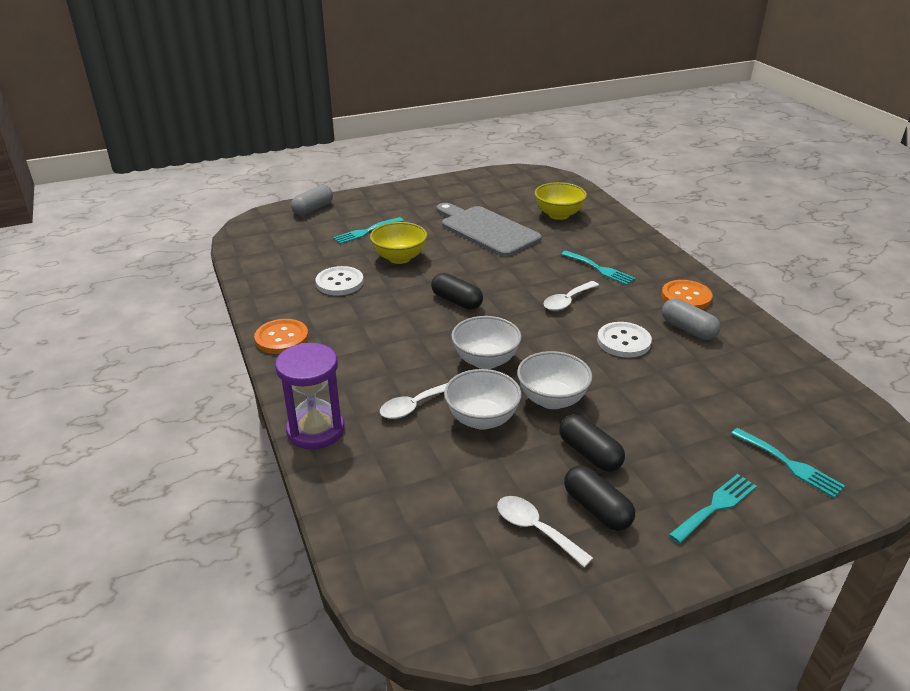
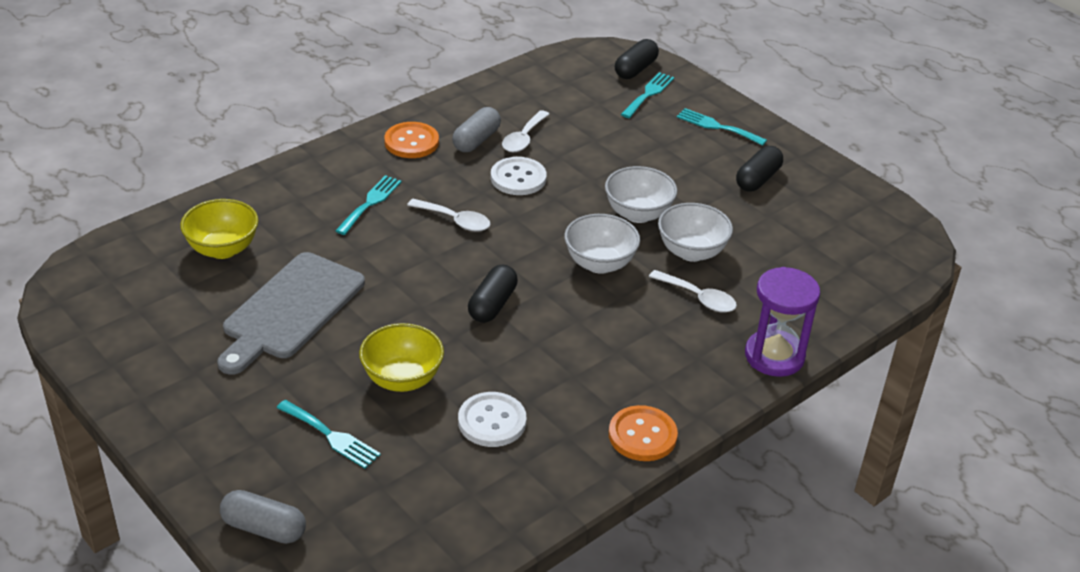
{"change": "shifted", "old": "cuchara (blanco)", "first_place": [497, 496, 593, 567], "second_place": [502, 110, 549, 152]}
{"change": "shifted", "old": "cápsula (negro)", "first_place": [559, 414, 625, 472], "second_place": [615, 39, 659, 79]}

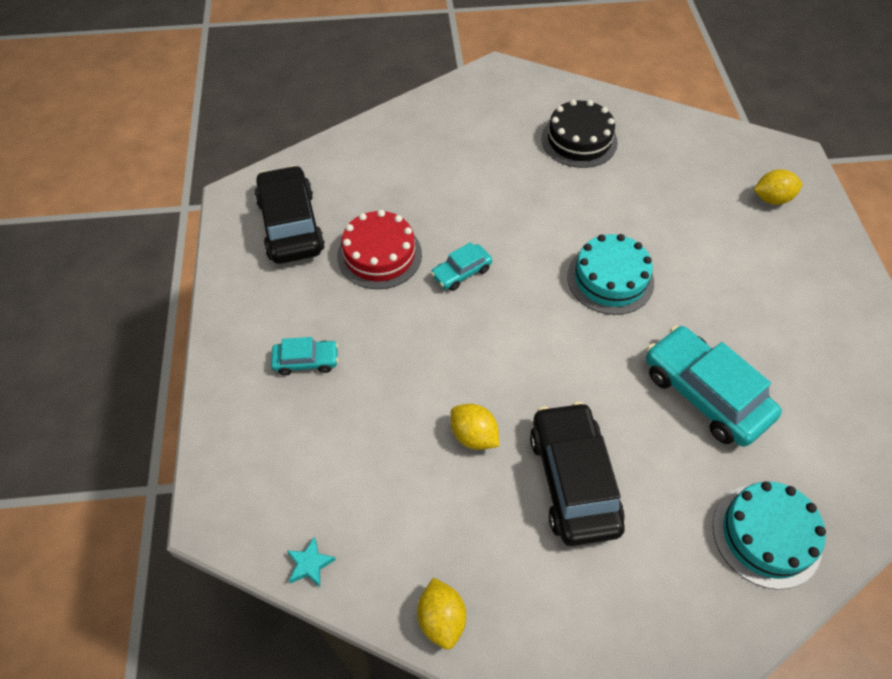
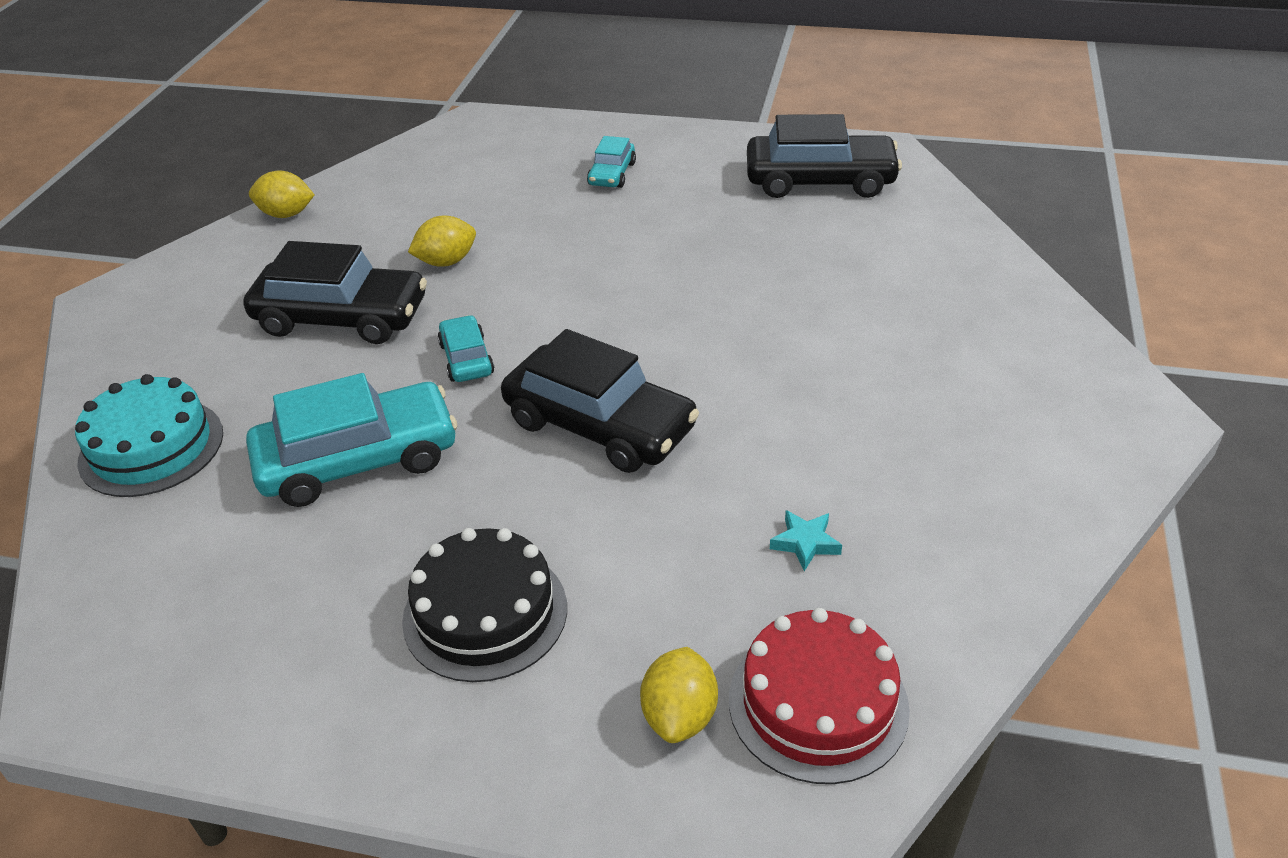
{"change": "shifted", "old": "estrella (turquesa)", "first_place": [287, 536, 336, 587], "second_place": [770, 510, 842, 571]}
{"change": "shifted", "old": "tarta (rojo)", "first_place": [337, 210, 422, 289], "second_place": [729, 608, 910, 784]}
{"change": "shifted", "old": "coche (turquesa)", "first_place": [431, 242, 492, 291], "second_place": [438, 315, 494, 382]}
{"change": "shifted", "old": "tarta (negro)", "first_place": [541, 100, 618, 168], "second_place": [402, 528, 567, 682]}
{"change": "swapped", "old": "tarta (turquesa)", "new": "coche (negro)", "first_place": [567, 234, 654, 315], "second_place": [501, 329, 699, 473]}

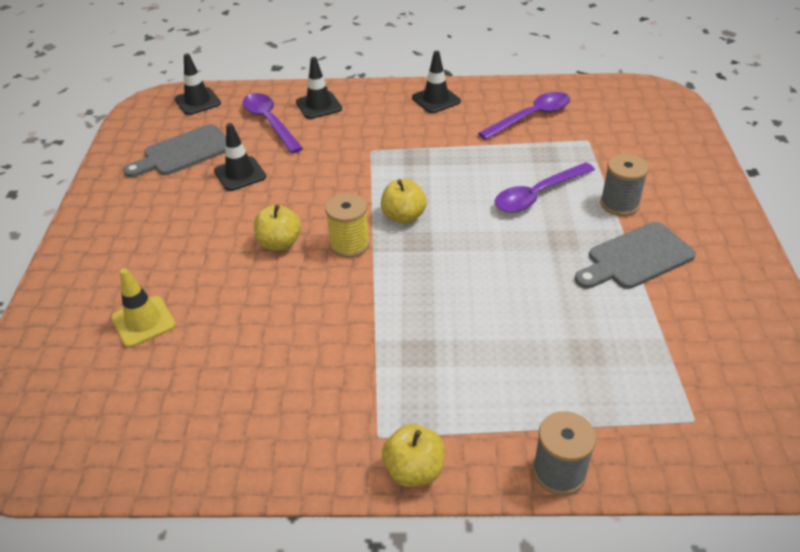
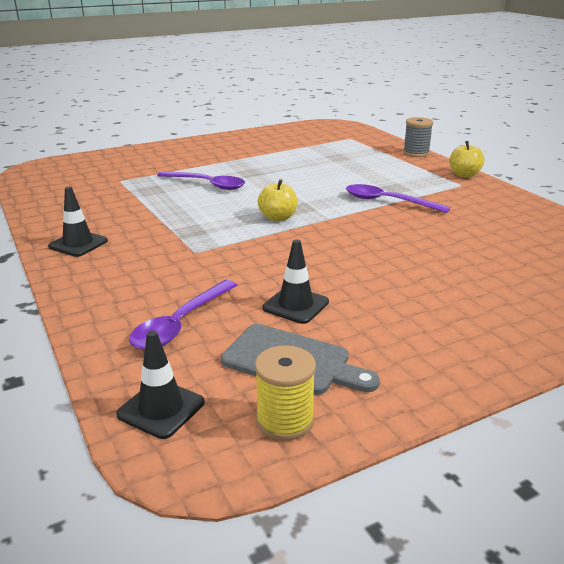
{"change": "gone", "old": "cono de tráfico (amarillo)", "first_place": [111, 268, 176, 348]}
{"change": "gone", "old": "manzana (amarillo)", "first_place": [254, 204, 301, 251]}
{"change": "gone", "old": "cono de tráfico (negro)", "first_place": [296, 57, 342, 119]}
{"change": "gone", "old": "tabla de cortar (gris)", "first_place": [575, 222, 696, 289]}
{"change": "gone", "old": "carrete (gris)", "first_place": [600, 154, 649, 216]}
{"change": "shifted", "old": "carrete (amarillo)", "first_place": [325, 193, 370, 258], "second_place": [255, 345, 316, 441]}
{"change": "shifted", "old": "cuchara (morado)", "first_place": [478, 92, 570, 140], "second_place": [346, 184, 450, 213]}

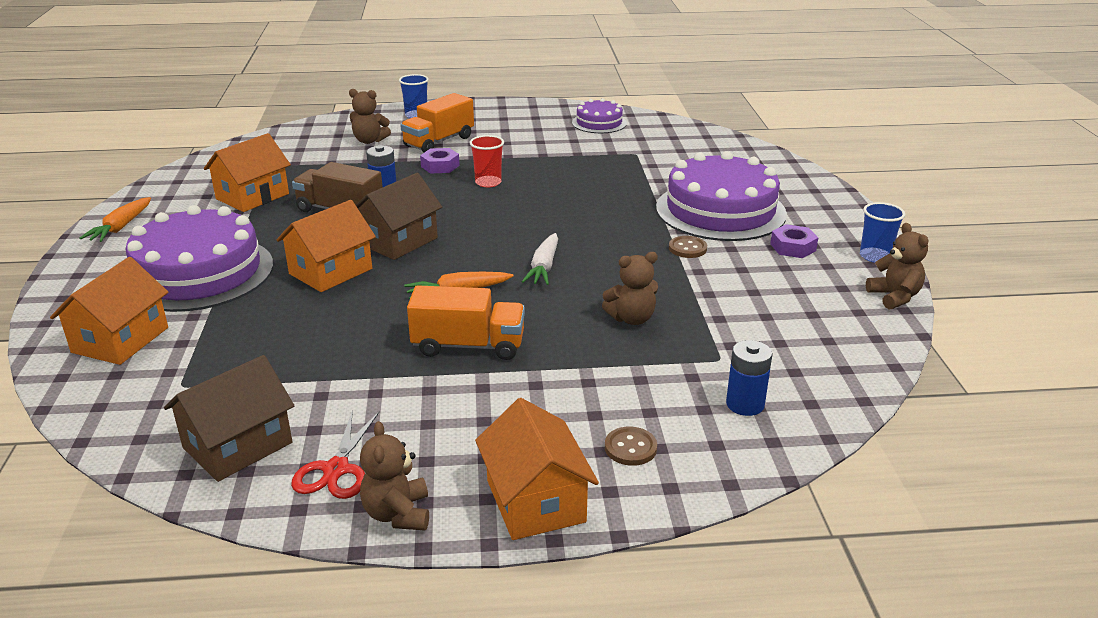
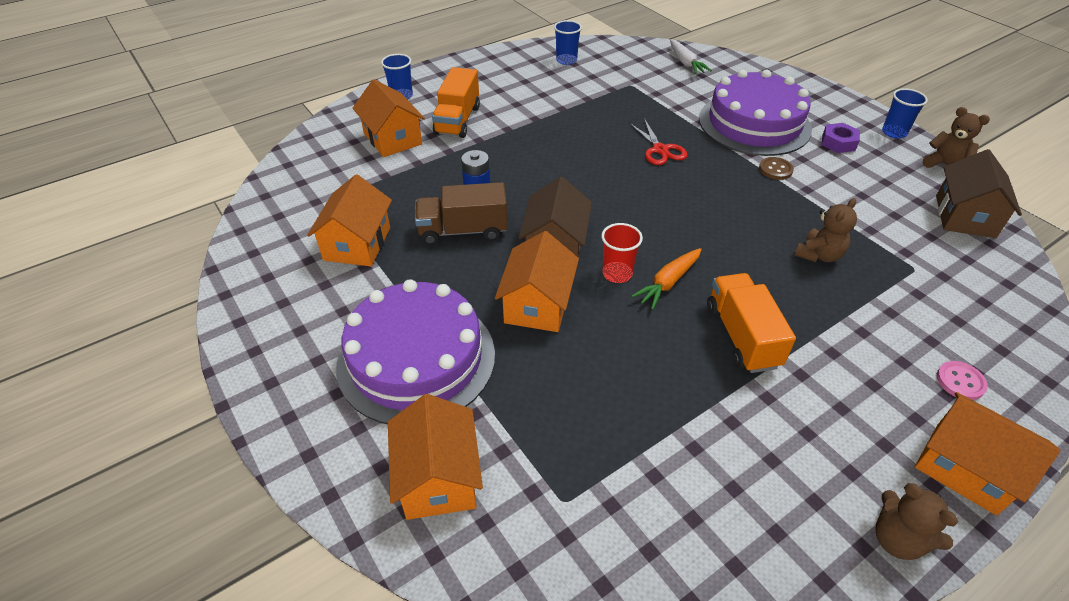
{"change": "gone", "old": "zanahoria (naranja)", "first_place": [80, 197, 151, 242]}
{"change": "gone", "old": "tuerca (morado)", "first_place": [420, 148, 460, 174]}
{"change": "gone", "old": "pila (azul)", "first_place": [726, 340, 772, 416]}
{"change": "shifted", "old": "casa (marrón)", "first_place": [164, 355, 294, 482], "second_place": [936, 149, 1022, 238]}
{"change": "shifted", "old": "tijeras (rojo)", "first_place": [291, 410, 379, 499], "second_place": [629, 119, 688, 165]}
{"change": "shifted", "old": "vaso (rojo)", "first_place": [470, 135, 504, 187], "second_place": [601, 223, 643, 283]}
{"change": "shifted", "old": "zanahoria (blanco)", "first_place": [522, 233, 558, 285], "second_place": [670, 39, 712, 74]}
{"change": "swapped", "old": "osito (marrón)", "new": "casa (naranja)", "first_place": [349, 89, 391, 144], "second_place": [352, 79, 425, 157]}
{"change": "swapped", "old": "tarta (morado)", "new": "vaso (azul)", "first_place": [572, 98, 627, 133], "second_place": [554, 20, 582, 65]}
{"change": "repainted", "old": "botón (marrón)", "new": "botón (rosa)", "first_place": [605, 427, 657, 466], "second_place": [937, 361, 988, 400]}
{"change": "rotated", "old": "camión (naranja)", "first_place": [407, 285, 525, 360], "second_place": [707, 273, 796, 373], "degrees": -75}

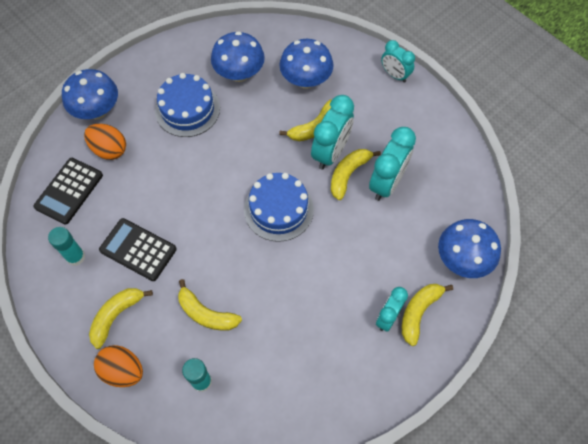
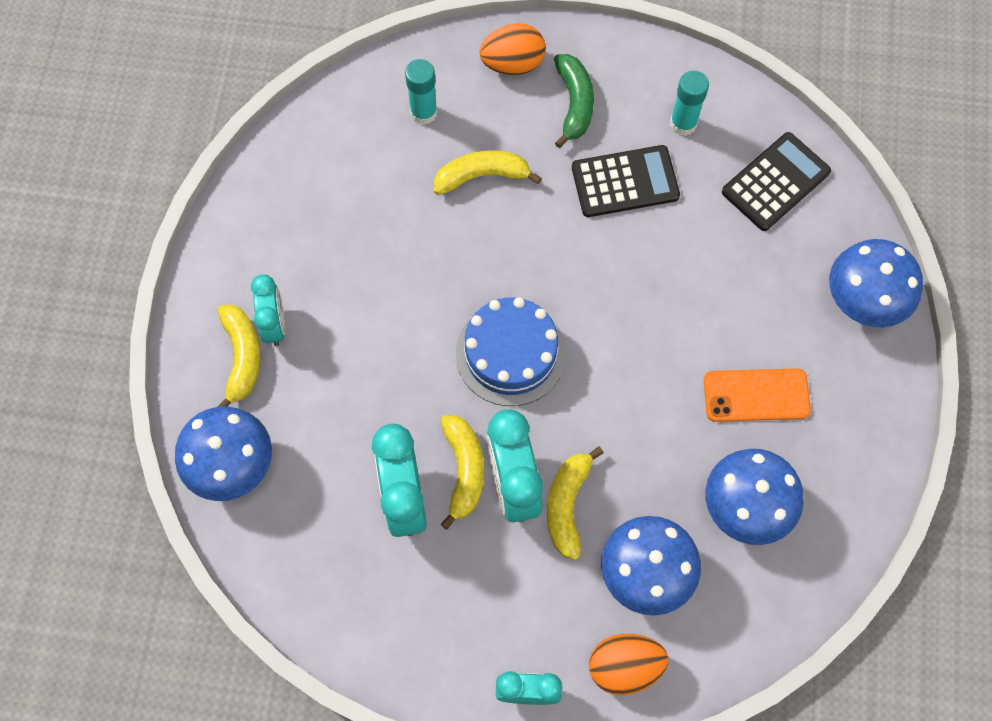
{"change": "shifted", "old": "huevo (naranja)", "first_place": [84, 124, 126, 160], "second_place": [589, 634, 668, 695]}
{"change": "swapped", "old": "tarta (azul)", "new": "móvil (naranja)", "first_place": [155, 73, 220, 137], "second_place": [704, 368, 811, 422]}
{"change": "repainted", "old": "plátano (amarillo)", "new": "plátano (verde)", "first_place": [89, 288, 153, 349], "second_place": [554, 54, 594, 148]}
{"change": "rotated", "old": "calculadora (negro)", "first_place": [33, 158, 103, 225], "second_place": [722, 132, 831, 231], "degrees": 60}

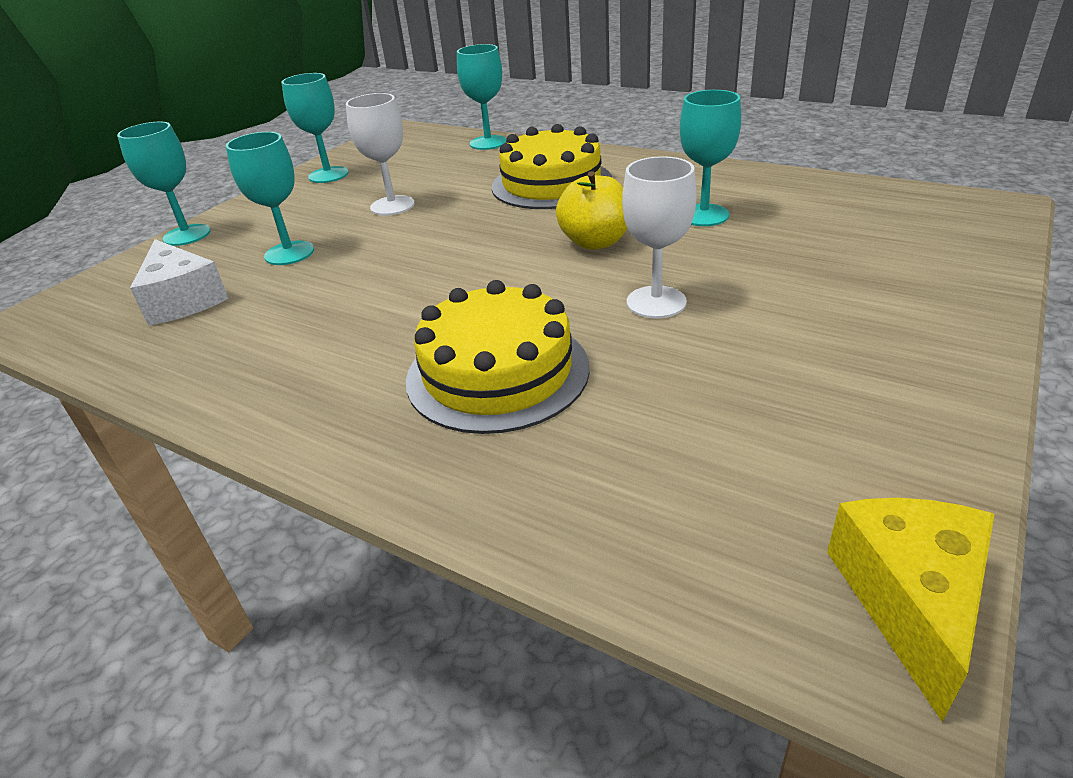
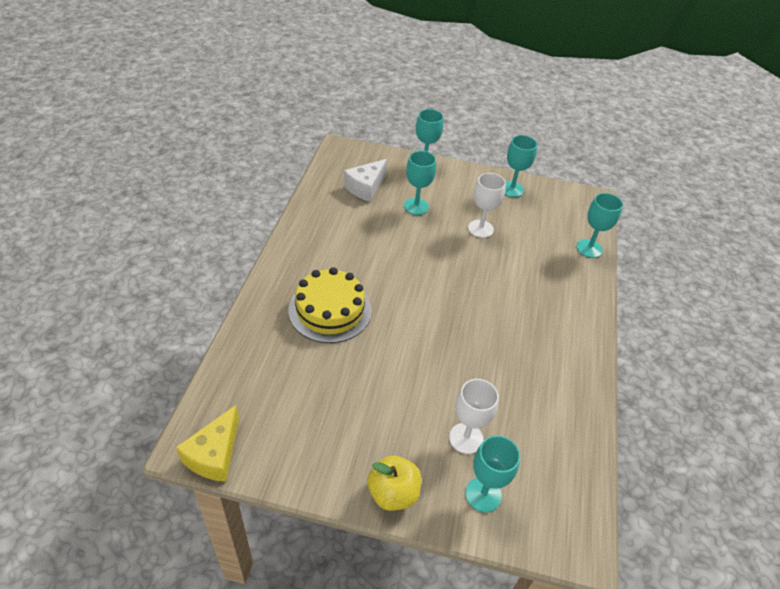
{"change": "gone", "old": "tarta (amarillo)", "first_place": [491, 124, 612, 209]}
{"change": "shifted", "old": "manzana (amarillo)", "first_place": [556, 171, 627, 250], "second_place": [367, 455, 421, 511]}
{"change": "shifted", "old": "copa (blanco)", "first_place": [622, 156, 697, 319], "second_place": [449, 379, 499, 454]}
{"change": "shifted", "old": "copa (turquesa)", "first_place": [680, 90, 741, 226], "second_place": [465, 435, 520, 512]}
{"change": "rotated", "old": "queso (amarillo)", "first_place": [827, 498, 994, 722], "second_place": [176, 405, 239, 482], "degrees": 120}

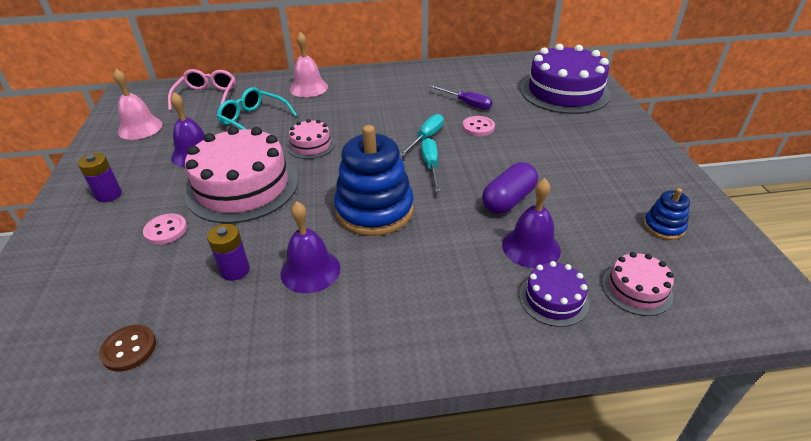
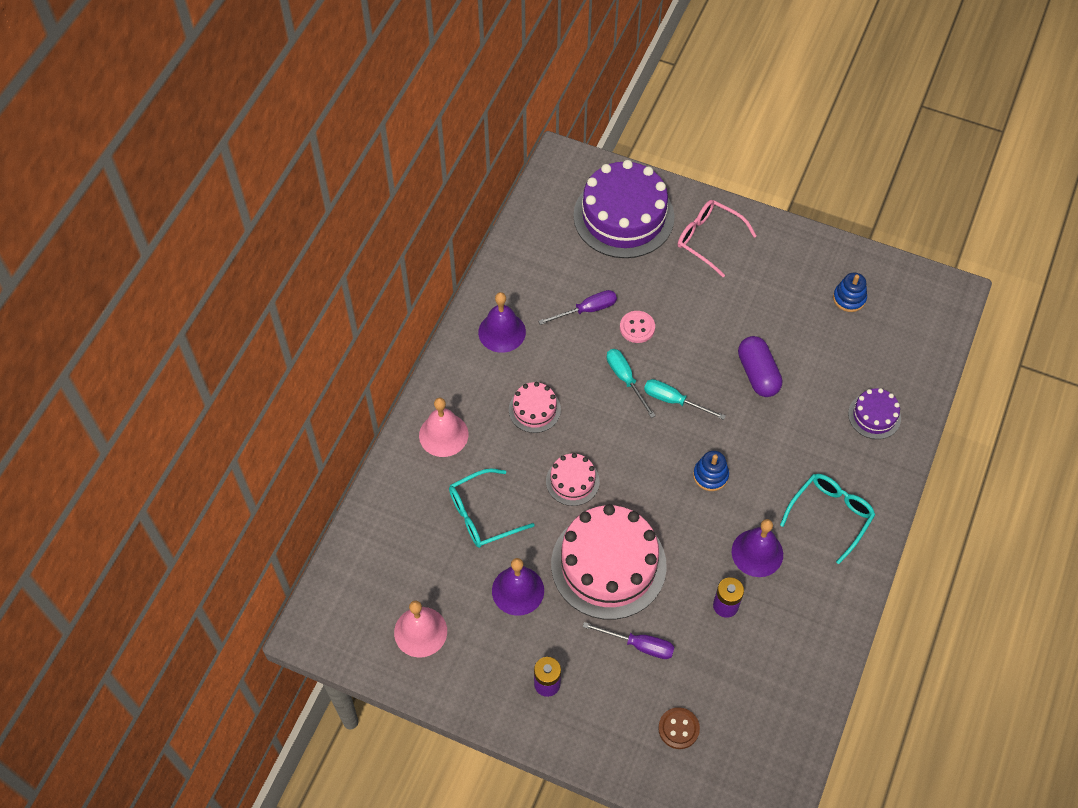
{"change": "new", "new": "gafas (turquesa)", "second_place": [780, 474, 875, 564]}
{"change": "shifted", "old": "botón (marrón)", "first_place": [99, 325, 156, 372], "second_place": [658, 707, 700, 749]}
{"change": "shifted", "old": "gafas (rosa)", "first_place": [168, 69, 236, 111], "second_place": [678, 200, 757, 277]}
{"change": "shifted", "old": "campana (morado)", "first_place": [502, 178, 561, 268], "second_place": [478, 292, 526, 353]}
{"change": "shifted", "old": "tarta (rosa)", "first_place": [602, 252, 674, 316], "second_place": [509, 382, 561, 433]}
{"change": "swapped", "old": "botón (rosa)", "new": "destornillador (morado)", "first_place": [143, 213, 187, 245], "second_place": [583, 622, 675, 659]}
{"change": "scaled", "old": "juguete apilable (azul)", "first_place": [334, 125, 414, 236], "second_place": [693, 451, 729, 491], "factor": 0.47}

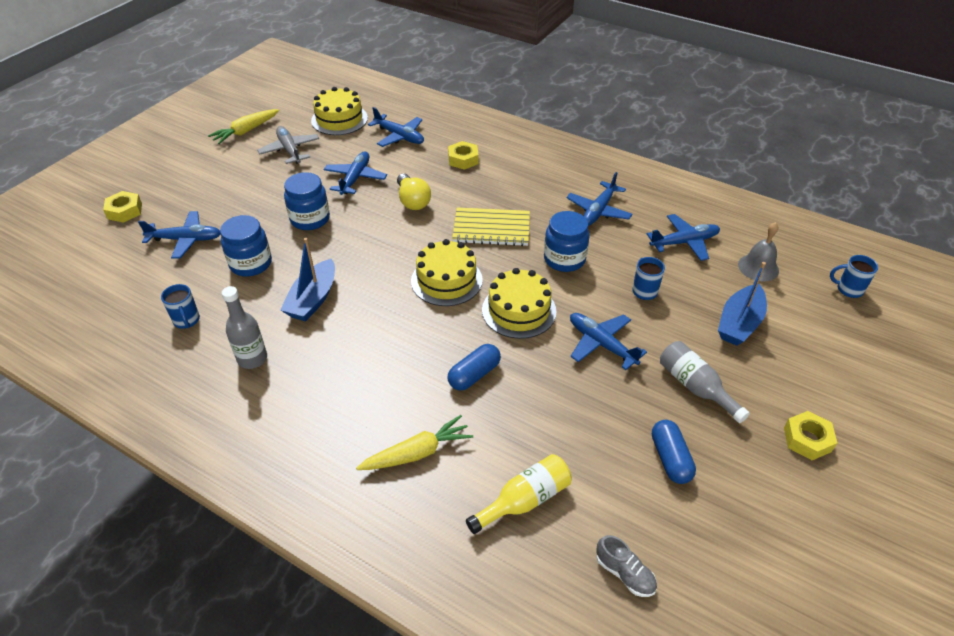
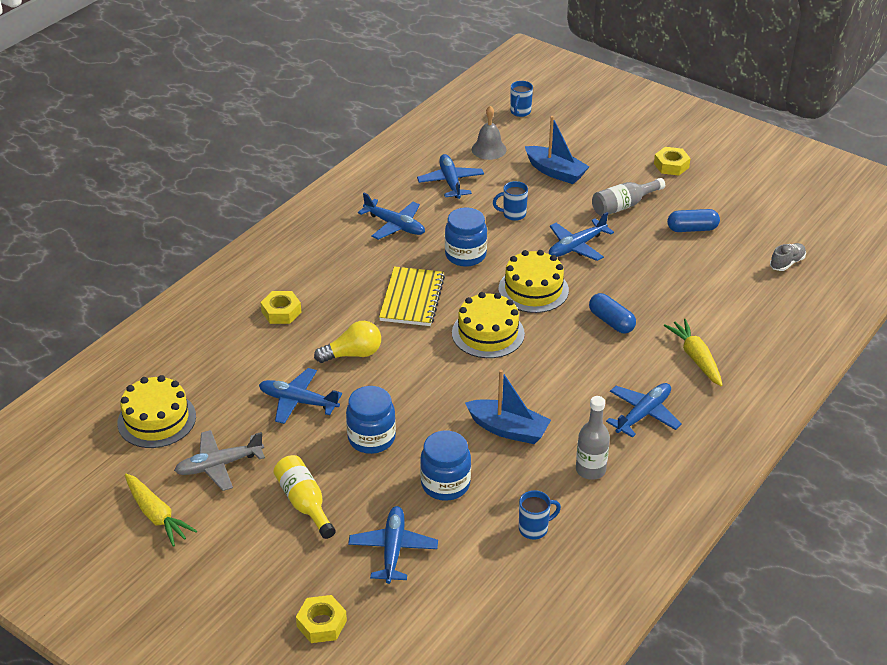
{"change": "shifted", "old": "avión (azul)", "first_place": [368, 107, 424, 147], "second_place": [606, 383, 682, 438]}
{"change": "shifted", "old": "botella (amarillo)", "first_place": [466, 454, 572, 534], "second_place": [273, 455, 336, 539]}

